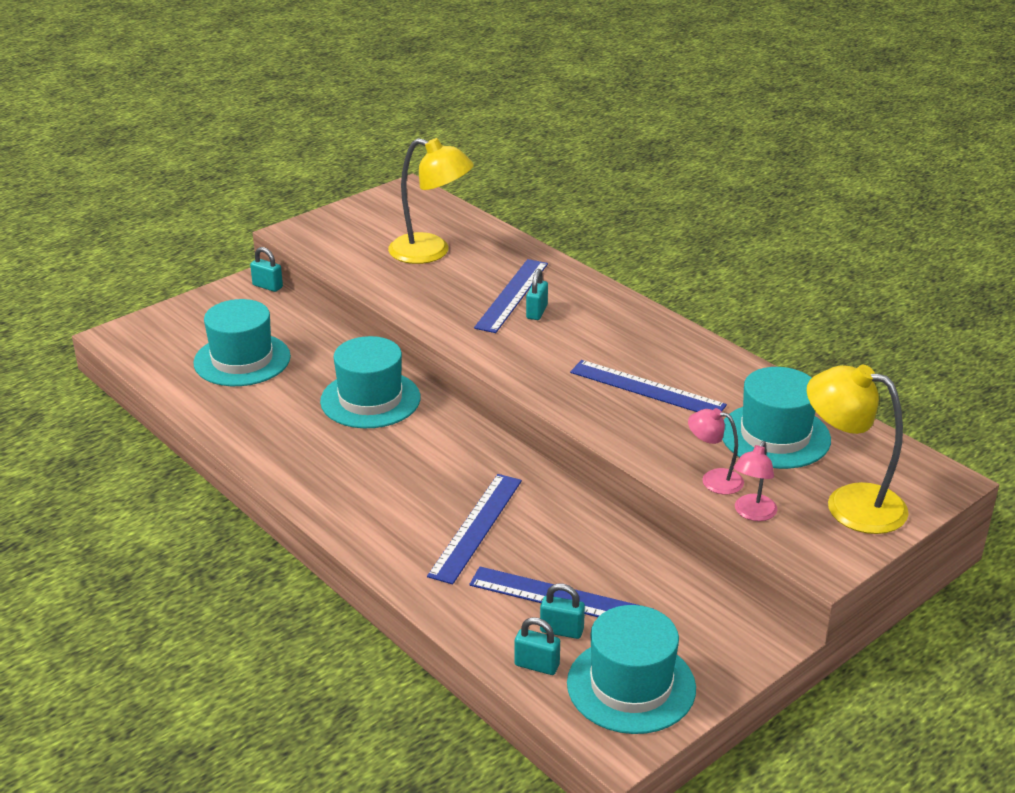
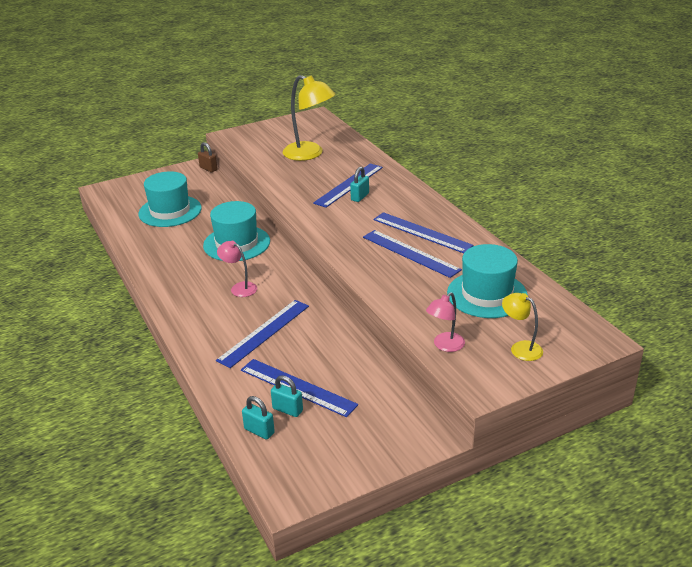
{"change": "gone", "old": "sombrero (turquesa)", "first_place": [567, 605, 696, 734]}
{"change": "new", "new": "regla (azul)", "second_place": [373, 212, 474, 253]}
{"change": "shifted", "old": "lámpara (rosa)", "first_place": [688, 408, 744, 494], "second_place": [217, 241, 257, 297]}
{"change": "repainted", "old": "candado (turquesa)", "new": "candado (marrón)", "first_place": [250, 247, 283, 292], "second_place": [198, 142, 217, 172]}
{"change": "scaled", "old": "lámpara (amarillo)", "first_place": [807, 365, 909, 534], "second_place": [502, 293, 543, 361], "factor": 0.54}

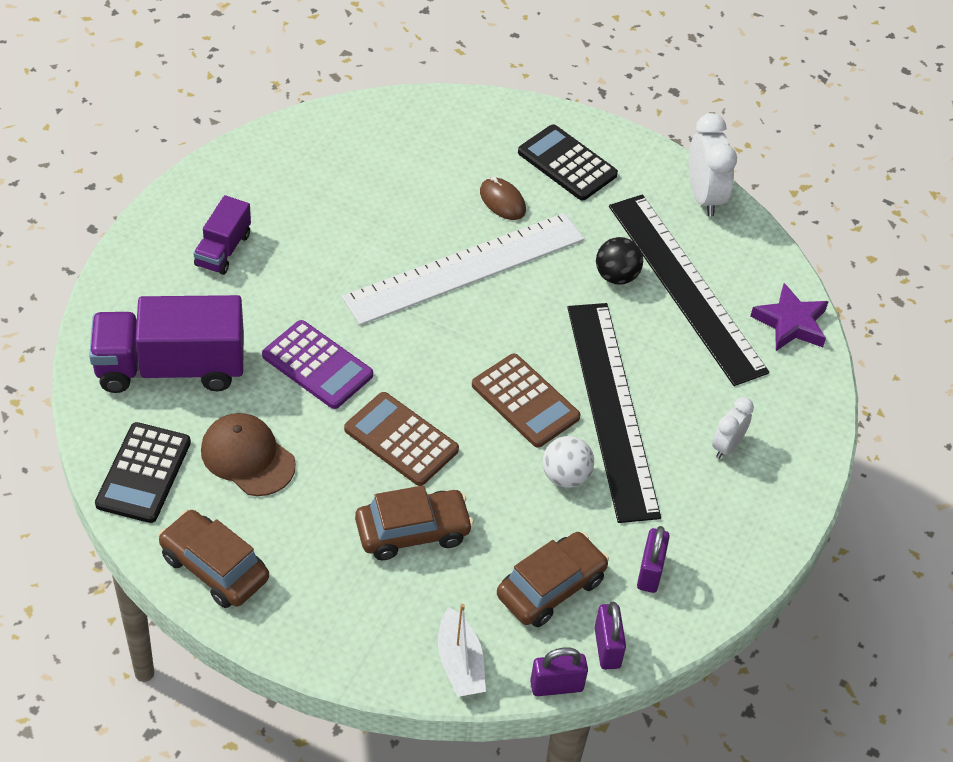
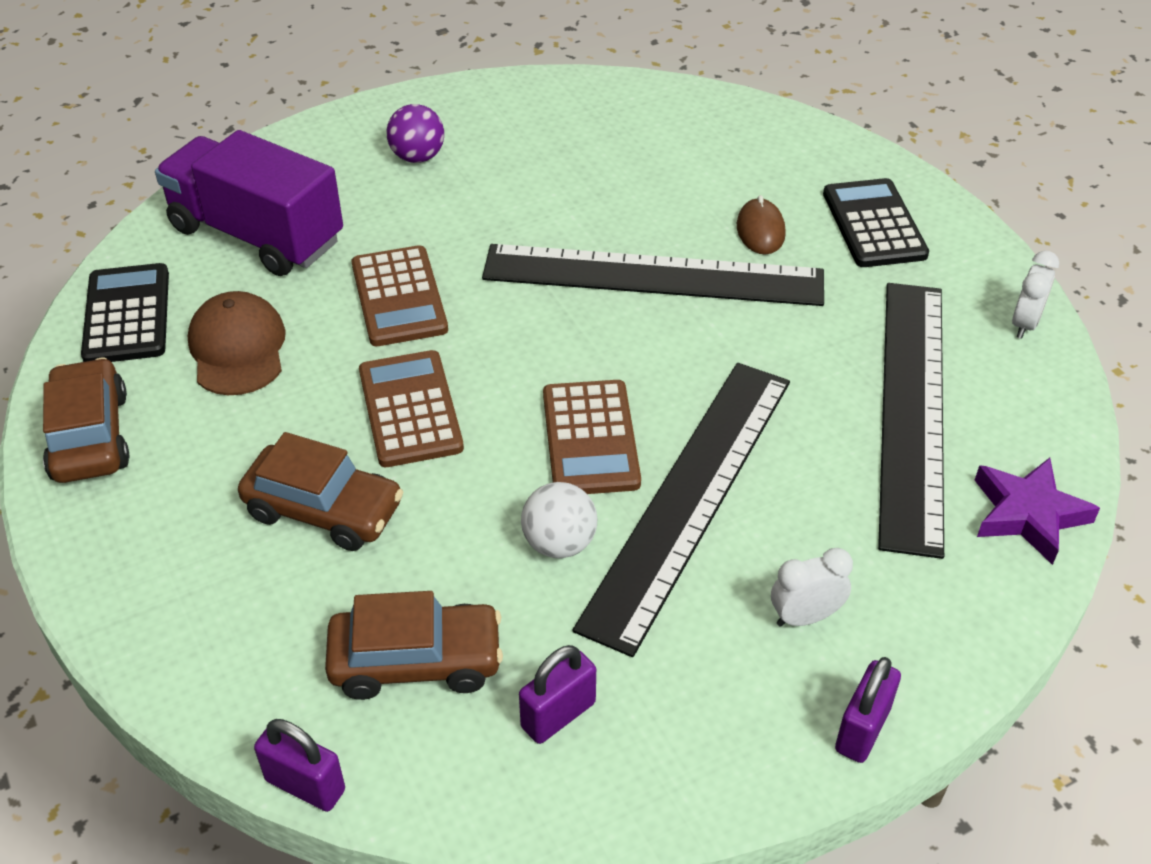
{"change": "gone", "old": "barco (blanco)", "first_place": [438, 604, 486, 697]}
{"change": "gone", "old": "pelota (negro)", "first_place": [596, 237, 643, 285]}
{"change": "shifted", "old": "candado (morado)", "first_place": [594, 602, 626, 669], "second_place": [835, 657, 901, 763]}
{"change": "swapped", "old": "camión (morado)", "new": "pelota (morado)", "first_place": [193, 195, 251, 275], "second_place": [387, 104, 444, 163]}
{"change": "repainted", "old": "calculadora (morado)", "new": "calculadora (marrón)", "first_place": [262, 320, 373, 409], "second_place": [351, 245, 448, 346]}
{"change": "repainted", "old": "regla (blanco)", "new": "regla (negro)", "first_place": [342, 213, 584, 325], "second_place": [482, 244, 824, 306]}
{"change": "rotated", "old": "calculadora (negro)", "first_place": [95, 422, 191, 523], "second_place": [81, 263, 169, 362], "degrees": 120}
{"change": "scaled", "old": "despertador (blanco)", "first_place": [689, 113, 737, 216], "second_place": [1012, 251, 1059, 339], "factor": 0.61}

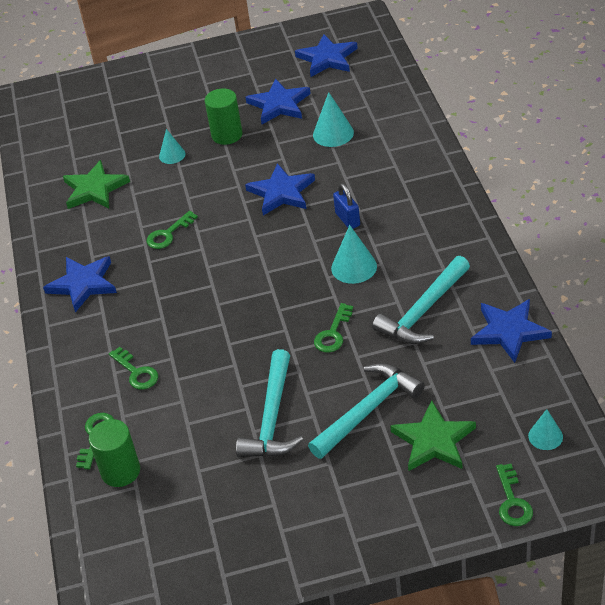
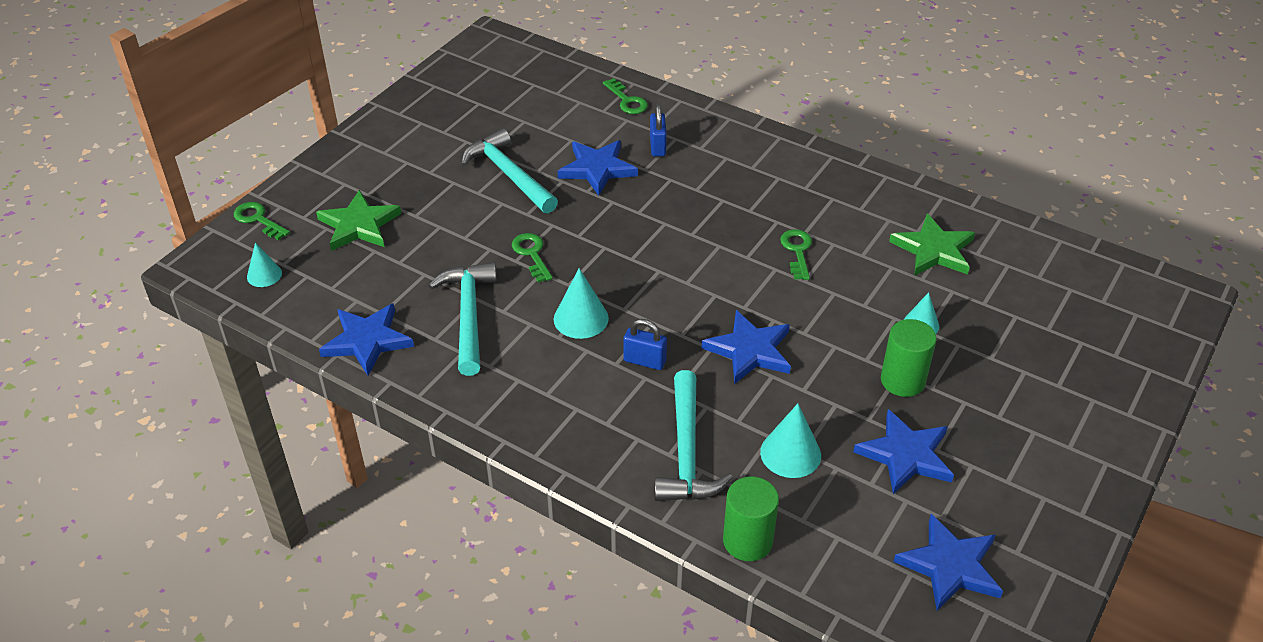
{"change": "shifted", "old": "estrella (azul)", "first_place": [43, 256, 117, 313], "second_place": [557, 140, 638, 196]}
{"change": "shifted", "old": "cilindro (verde)", "first_place": [89, 419, 140, 487], "second_place": [723, 476, 779, 561]}
{"change": "shifted", "old": "martillo (turquesa)", "first_place": [308, 363, 425, 459], "second_place": [654, 370, 733, 501]}
{"change": "swapped", "old": "llave (verde)", "new": "candado (azul)", "first_place": [109, 347, 158, 390], "second_place": [650, 104, 667, 157]}

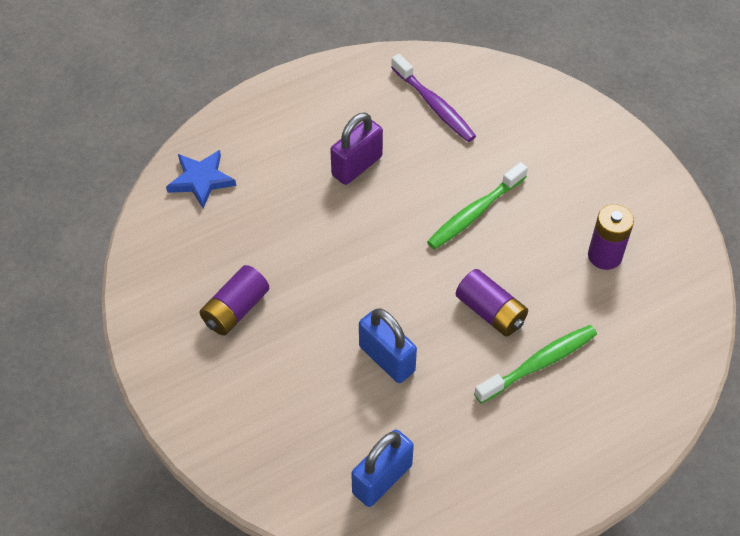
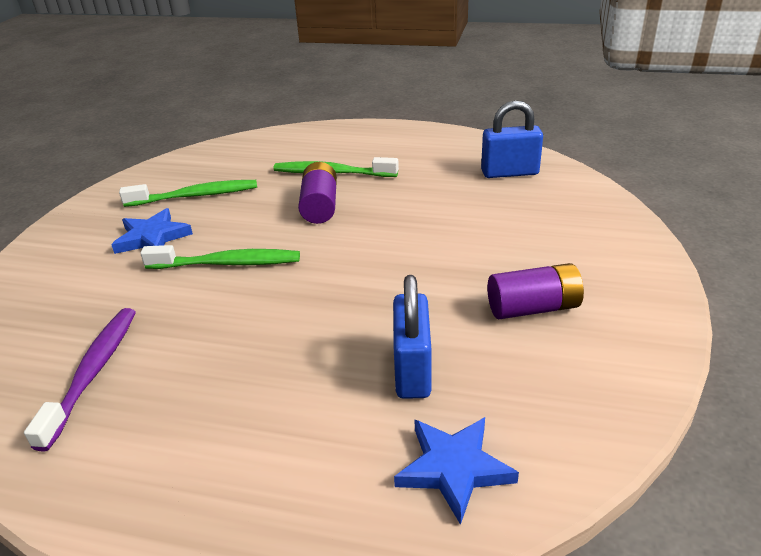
{"change": "gone", "old": "candado (morado)", "first_place": [330, 112, 383, 185]}
{"change": "new", "new": "estrella (azul)", "second_place": [111, 208, 193, 254]}
{"change": "shifted", "old": "candado (azul)", "first_place": [359, 308, 417, 383], "second_place": [393, 275, 431, 399]}
{"change": "swapped", "old": "pila (morado)", "new": "cepillo de dientes (verde)", "first_place": [588, 204, 634, 270], "second_place": [119, 180, 257, 207]}

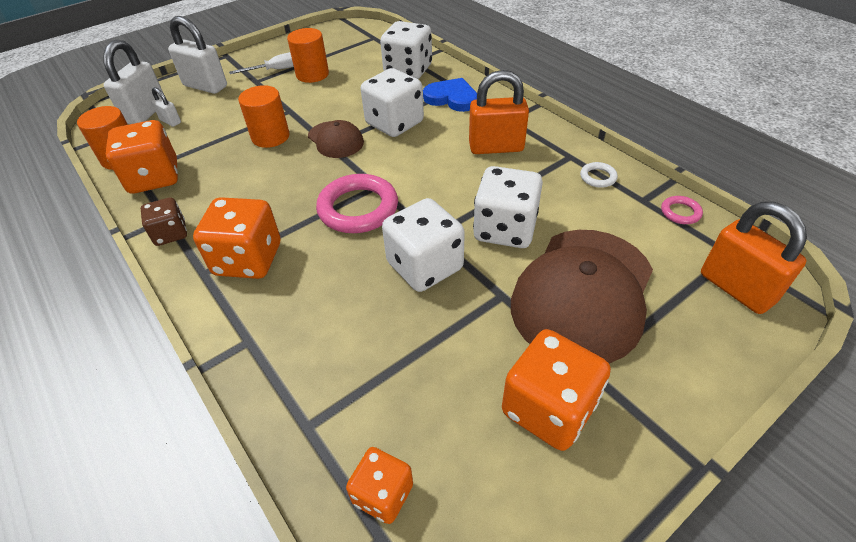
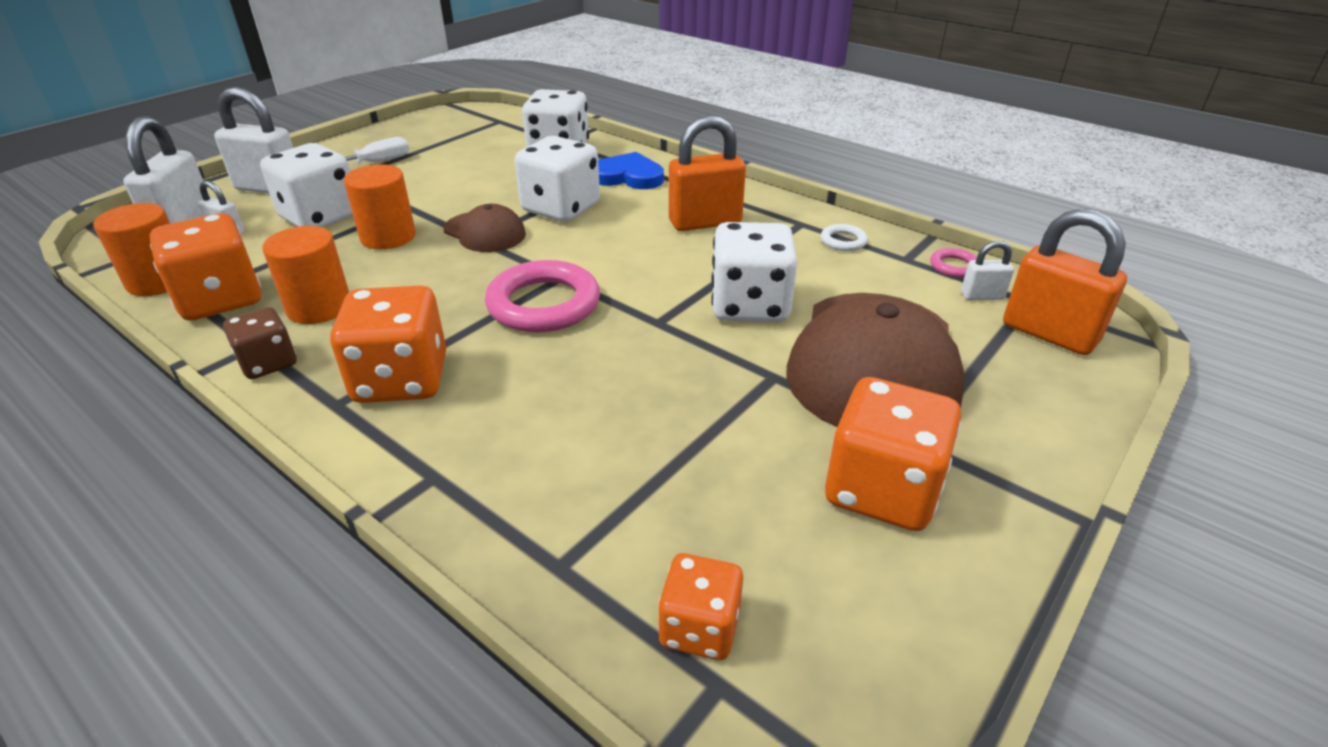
{"change": "new", "new": "candado (blanco)", "second_place": [961, 240, 1014, 300]}
{"change": "shifted", "old": "cilindro (naranja)", "first_place": [287, 28, 329, 83], "second_place": [262, 226, 349, 324]}
{"change": "shifted", "old": "dado (blanco)", "first_place": [382, 198, 465, 292], "second_place": [260, 143, 353, 228]}

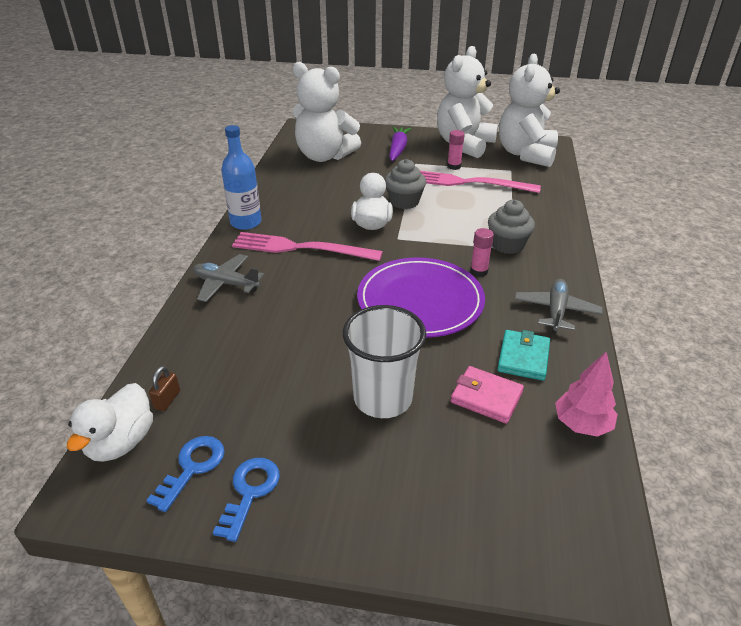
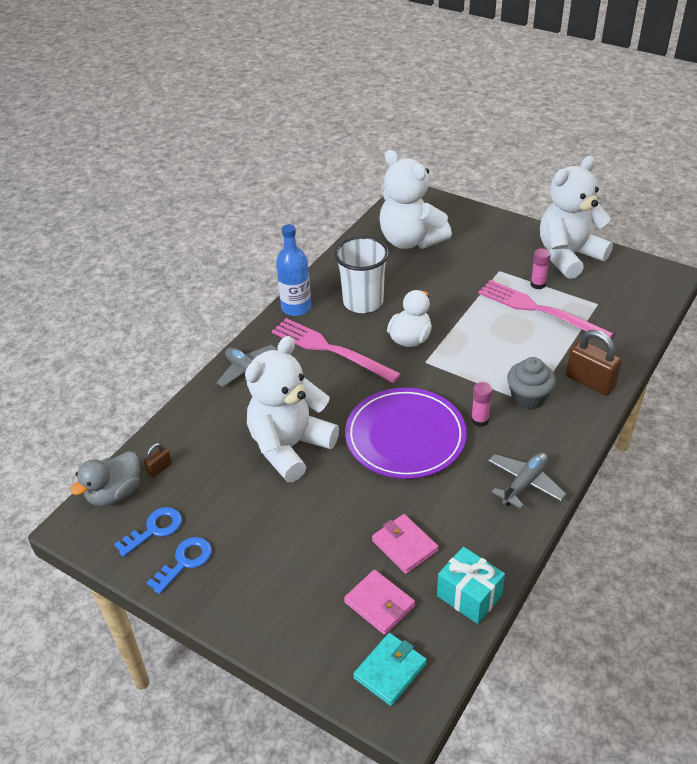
{"change": "gone", "old": "magdalena (gris)", "first_place": [385, 159, 426, 209]}
{"change": "gone", "old": "zanahoria (morado)", "first_place": [389, 127, 411, 161]}
{"change": "new", "new": "cartera (rosa)", "second_place": [344, 570, 415, 635]}
{"change": "new", "new": "candado (marrón)", "second_place": [566, 330, 622, 395]}
{"change": "shifted", "old": "vaso (blanco)", "first_place": [343, 305, 426, 418], "second_place": [334, 236, 389, 313]}
{"change": "shifted", "old": "cartera (turquesa)", "first_place": [497, 330, 550, 381], "second_place": [353, 633, 427, 706]}
{"change": "shifted", "old": "osito (blanco)", "first_place": [499, 54, 560, 167], "second_place": [245, 336, 339, 482]}
{"change": "swapped", "old": "árbol (rosa)", "new": "regalo (turquesa)", "first_place": [555, 351, 618, 437], "second_place": [437, 547, 505, 624]}
{"change": "repainted", "old": "pato (blanco)", "new": "pato (gris)", "first_place": [67, 383, 153, 462], "second_place": [70, 451, 140, 506]}

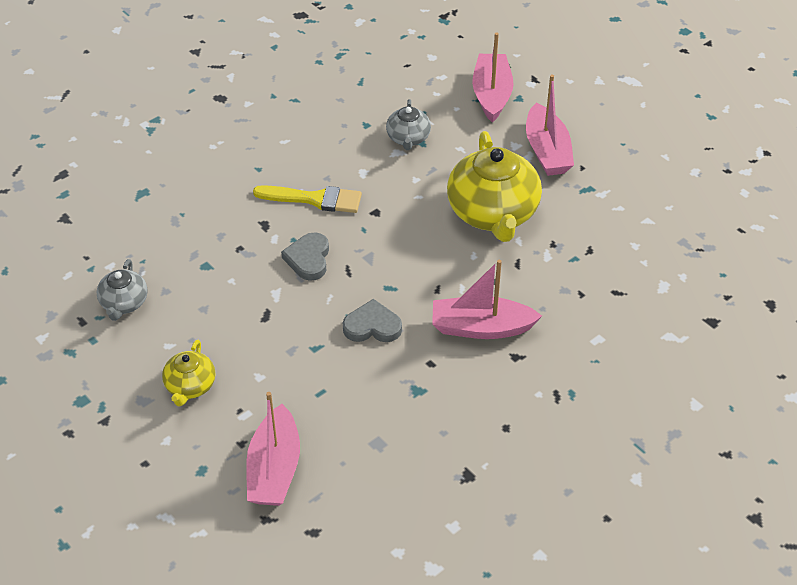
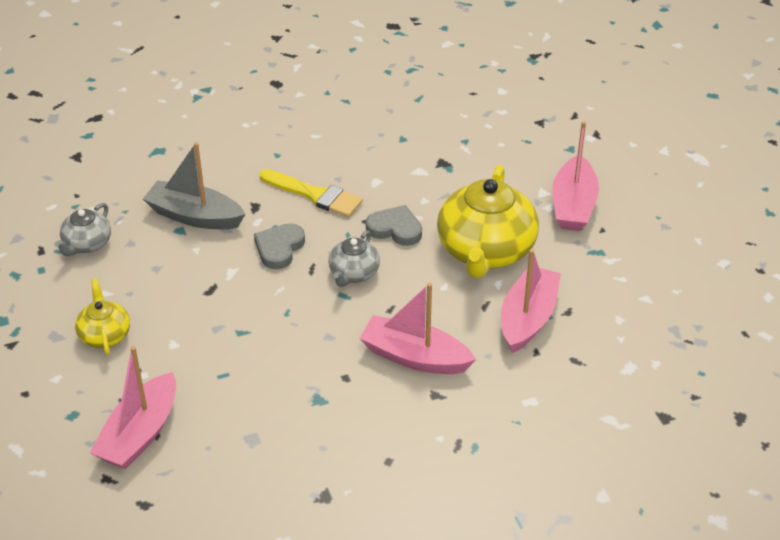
{"change": "new", "new": "barco (gris)", "second_place": [143, 142, 245, 230]}
{"change": "shifted", "old": "corazón (gris)", "first_place": [343, 299, 402, 342], "second_place": [366, 205, 422, 246]}
{"change": "shifted", "old": "tetera (gris)", "first_place": [386, 99, 431, 150], "second_place": [328, 230, 380, 287]}
{"change": "shifted", "old": "barco (rosa)", "first_place": [472, 33, 513, 123], "second_place": [501, 249, 561, 353]}
{"change": "rotated", "old": "tetera (amarillo)", "first_place": [162, 340, 215, 407], "second_place": [75, 279, 130, 355], "degrees": 135}

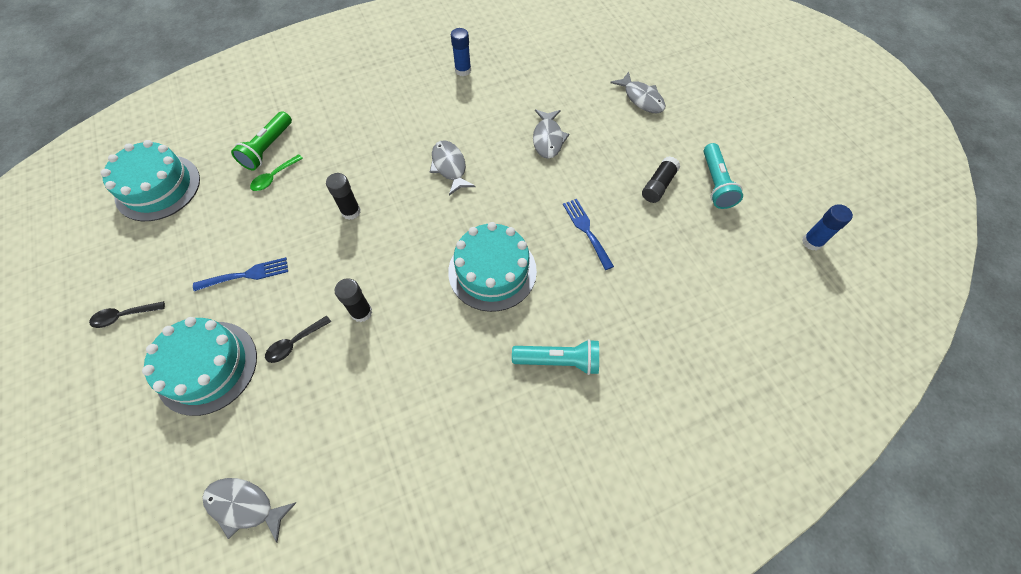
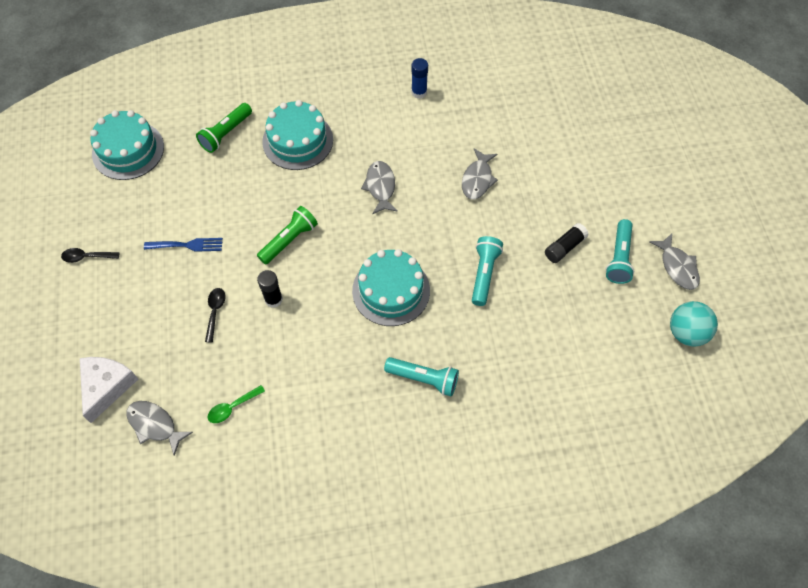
{"change": "gone", "old": "barra de pegamento (negro)", "first_place": [326, 173, 361, 220]}
{"change": "new", "new": "queso (blanco)", "second_place": [80, 357, 138, 423]}
{"change": "new", "new": "lámpara de mano (verde)", "second_place": [257, 206, 318, 264]}
{"change": "shifted", "old": "tarta (turquesa)", "first_place": [142, 317, 257, 416], "second_place": [262, 100, 333, 170]}
{"change": "shifted", "old": "cuchara (verde)", "first_place": [250, 154, 303, 191], "second_place": [207, 385, 265, 423]}
{"change": "shifted", "old": "pez (gris)", "first_place": [610, 72, 665, 113], "second_place": [649, 234, 700, 290]}
{"change": "swapped", "old": "tenedor (azul)", "new": "lámpara de mano (turquesa)", "first_place": [563, 199, 614, 270], "second_place": [472, 236, 503, 306]}
{"change": "swapped", "old": "barra de pegamento (azul)", "new": "pelota (turquesa)", "first_place": [802, 204, 853, 250], "second_place": [670, 301, 718, 346]}
{"change": "rotated", "old": "cuchara (negro)", "first_place": [265, 315, 331, 363], "second_place": [205, 288, 226, 343], "degrees": 120}

